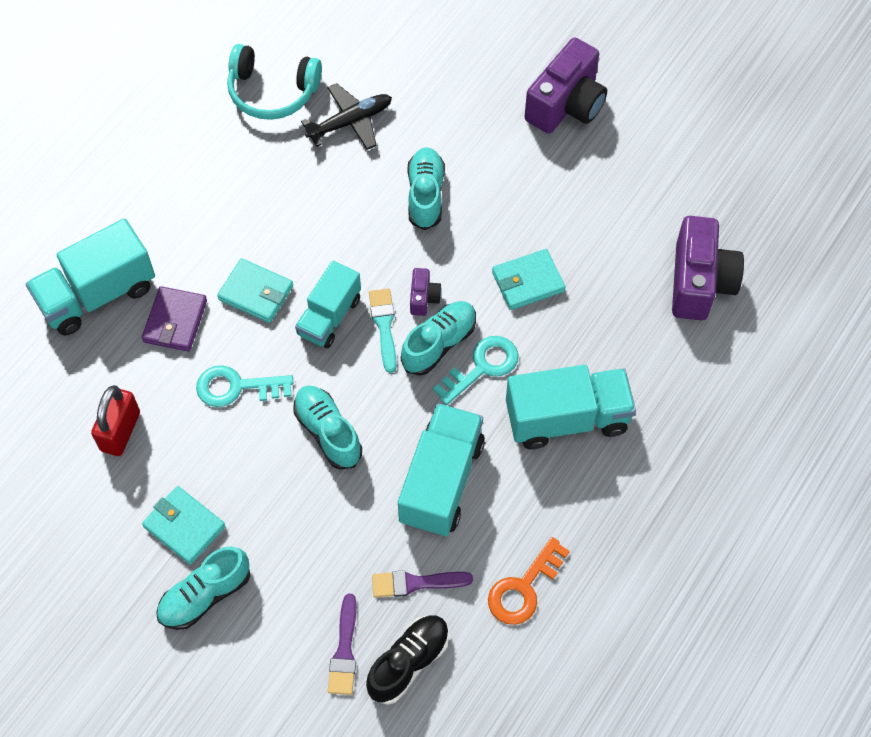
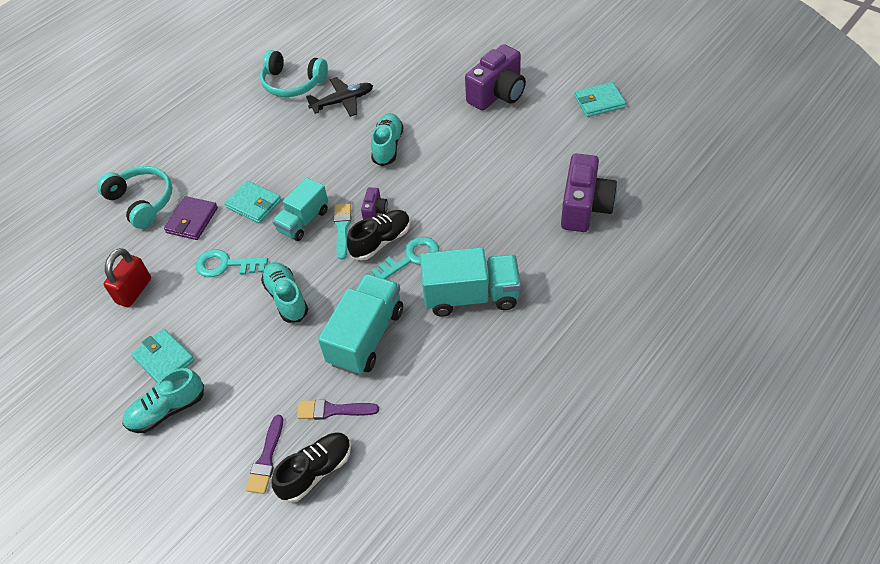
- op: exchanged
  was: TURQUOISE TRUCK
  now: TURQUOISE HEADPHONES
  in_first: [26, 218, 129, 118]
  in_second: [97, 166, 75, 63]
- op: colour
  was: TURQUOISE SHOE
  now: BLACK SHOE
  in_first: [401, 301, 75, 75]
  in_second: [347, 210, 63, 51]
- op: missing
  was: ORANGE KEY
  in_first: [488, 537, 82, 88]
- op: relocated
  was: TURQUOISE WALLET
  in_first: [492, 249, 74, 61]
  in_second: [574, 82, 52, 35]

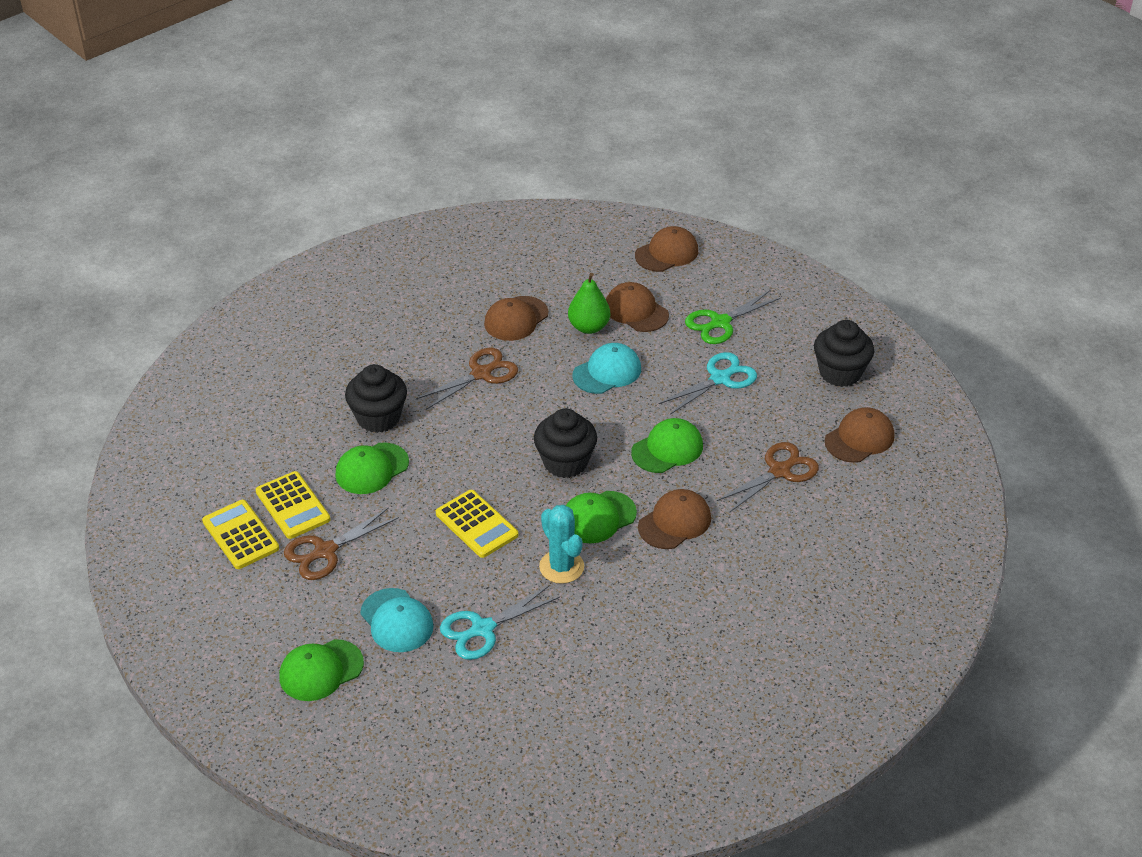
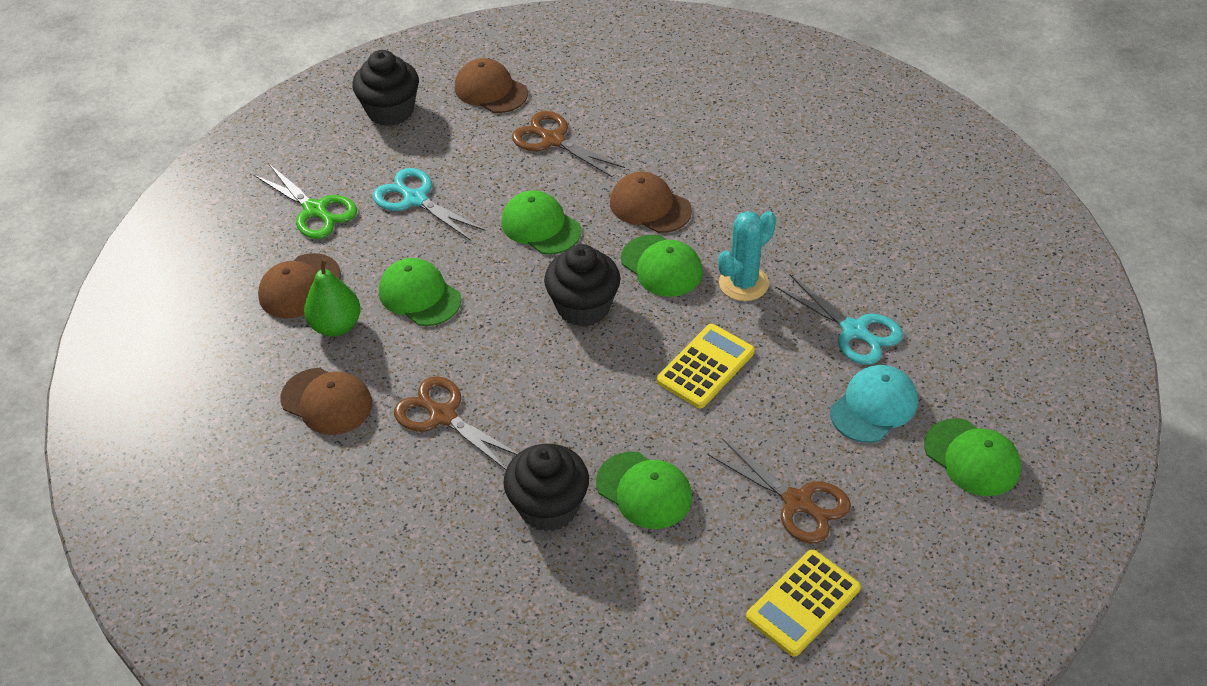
- op: missing
  was: YELLOW CALCULATOR
  in_first: [256, 471, 75, 68]
- op: colour
  was: TURQUOISE CAP
  now: GREEN CAP
  in_first: [572, 343, 69, 51]
  in_second: [379, 258, 82, 68]
- op: missing
  was: BROWN CAP
  in_first: [635, 226, 63, 46]

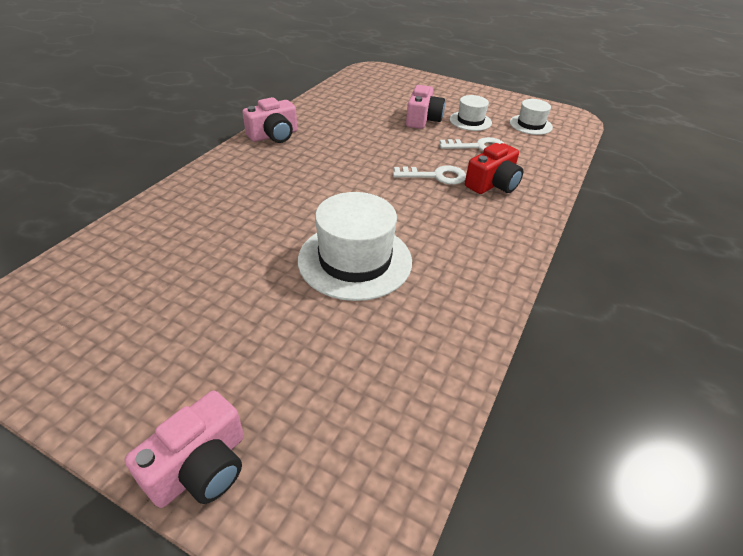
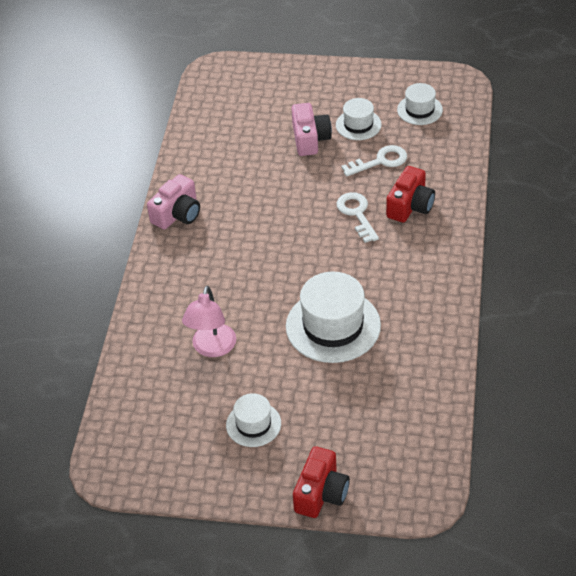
- op: colour
  was: PINK CAMERA
  now: RED CAMERA
  in_first: [124, 391, 120, 117]
  in_second: [293, 446, 57, 72]
- op: spun
  was: WHITE KEY
  in_first: [393, 166, 73, 19]
  in_second: [337, 192, 42, 51]
  clockwise: -90
- op: appeared
  now: PINK LAMP
  in_second: [182, 286, 54, 71]
- op: appeared
  now: WHITE HAT
  in_second: [226, 393, 55, 54]

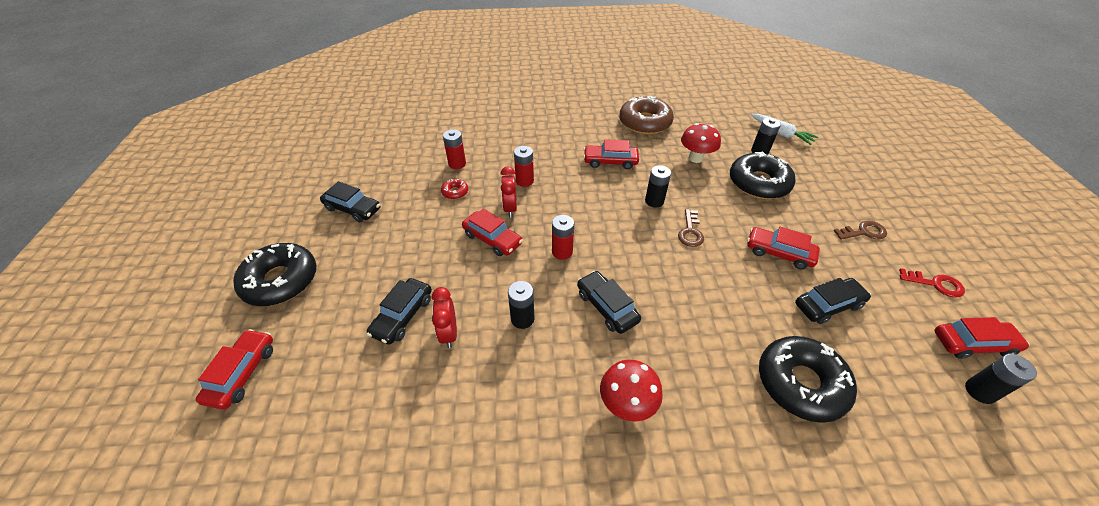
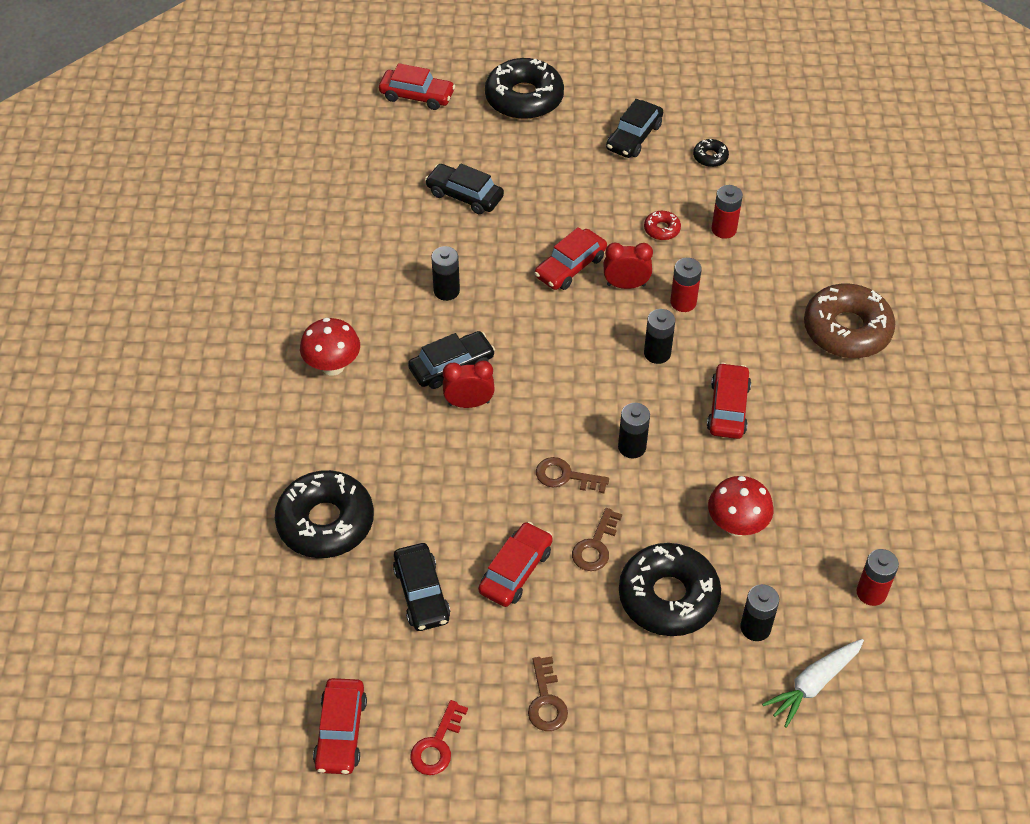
- op: relocated
  was: RED CLOCK
  in_first: [432, 287, 25, 61]
  in_second: [443, 361, 52, 47]
- op: relocated
  was: RED BATTERY
  in_first: [552, 215, 22, 45]
  in_second: [857, 549, 42, 57]
- op: relocated
  was: BROWN DONUT
  in_first: [619, 96, 55, 38]
  in_second: [804, 284, 91, 74]
- op: relocated
  was: BLACK BATTERY
  in_first: [965, 354, 72, 50]
  in_second: [644, 309, 31, 55]
- op: appeared
  now: BROWN KEY
  in_second: [572, 508, 50, 63]
- op: appeared
  now: BLACK DONUT
  in_second: [693, 139, 36, 28]

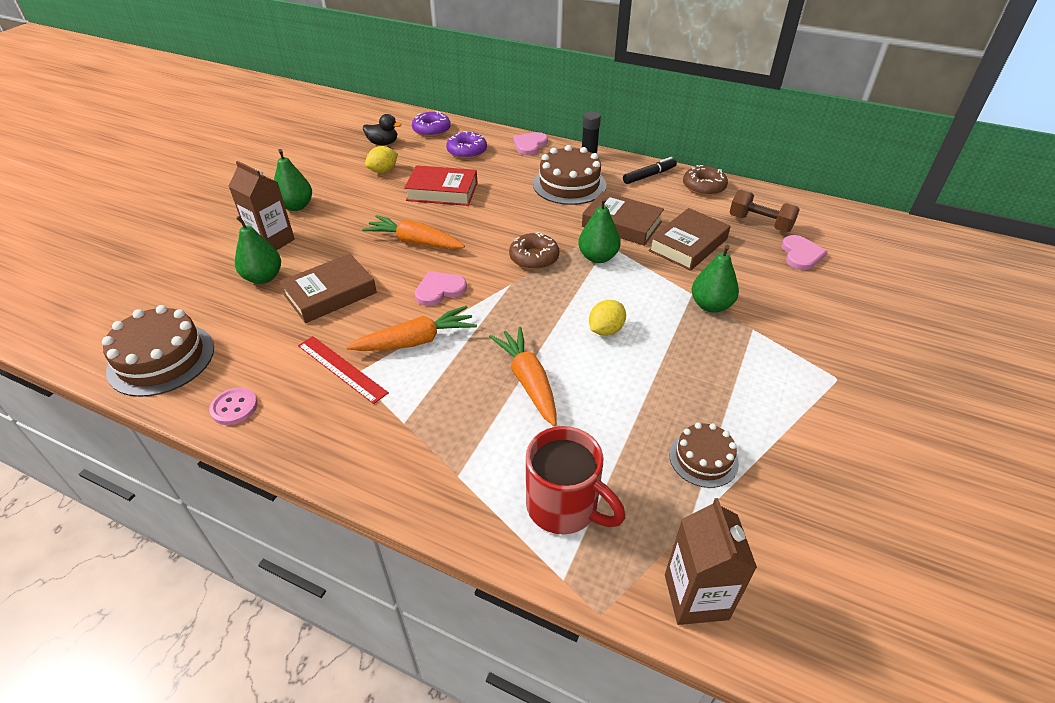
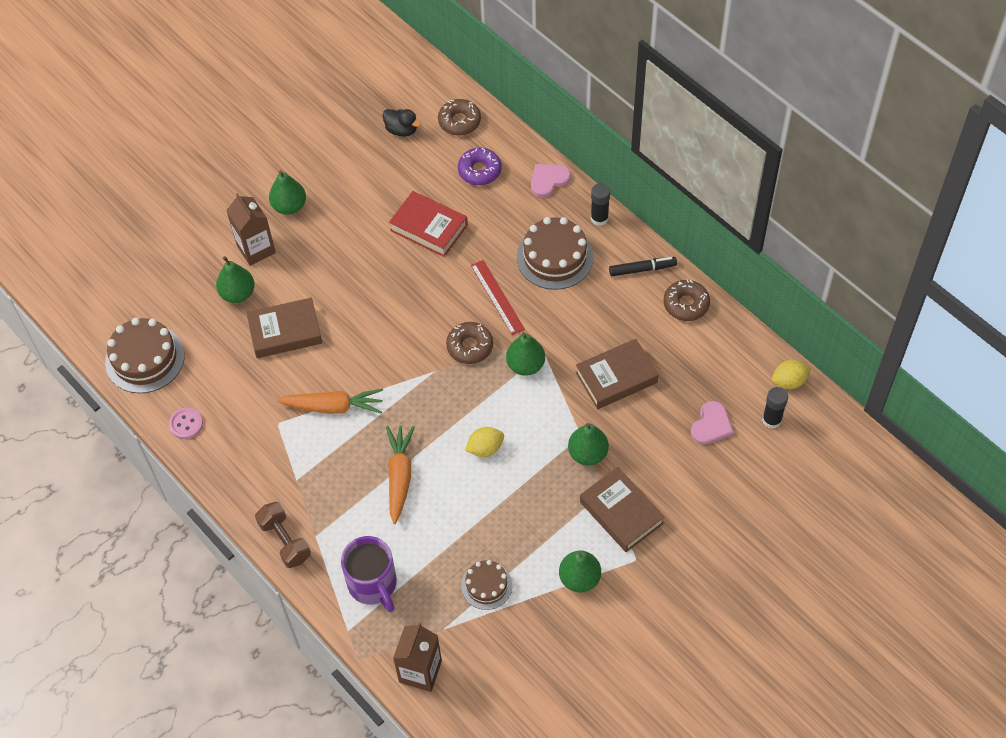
- op: relocated
  was: RED RULER
  in_first: [298, 336, 91, 68]
  in_second: [471, 260, 54, 75]
- op: missing
  was: ORANGE CARROT
  in_first: [362, 215, 103, 34]
- op: relocated
  was: YELLOW LEMON
  in_first: [365, 146, 33, 27]
  in_second: [772, 360, 39, 29]
- op: colour
  was: PURPLE DONUT
  now: BROWN DONUT
  in_first: [412, 111, 39, 26]
  in_second: [438, 99, 43, 37]
- op: missing
  was: PINK HEART
  in_first: [415, 272, 52, 34]
- op: colour
  was: RED MUG
  now: PURPLE MUG
  in_first: [526, 426, 99, 108]
  in_second: [341, 536, 56, 76]
- op: relocated
  was: BROWN BOOK
  in_first: [582, 191, 82, 55]
  in_second: [580, 467, 85, 85]
- op: relocated
  was: BROWN DUMBBELL
  in_first: [729, 190, 71, 42]
  in_second: [255, 502, 56, 66]
- op: appeared
  now: GREEN PEAR
  in_second: [559, 550, 42, 43]
- op: appeared
  now: BLACK GLUE STICK
  in_second: [762, 387, 26, 42]

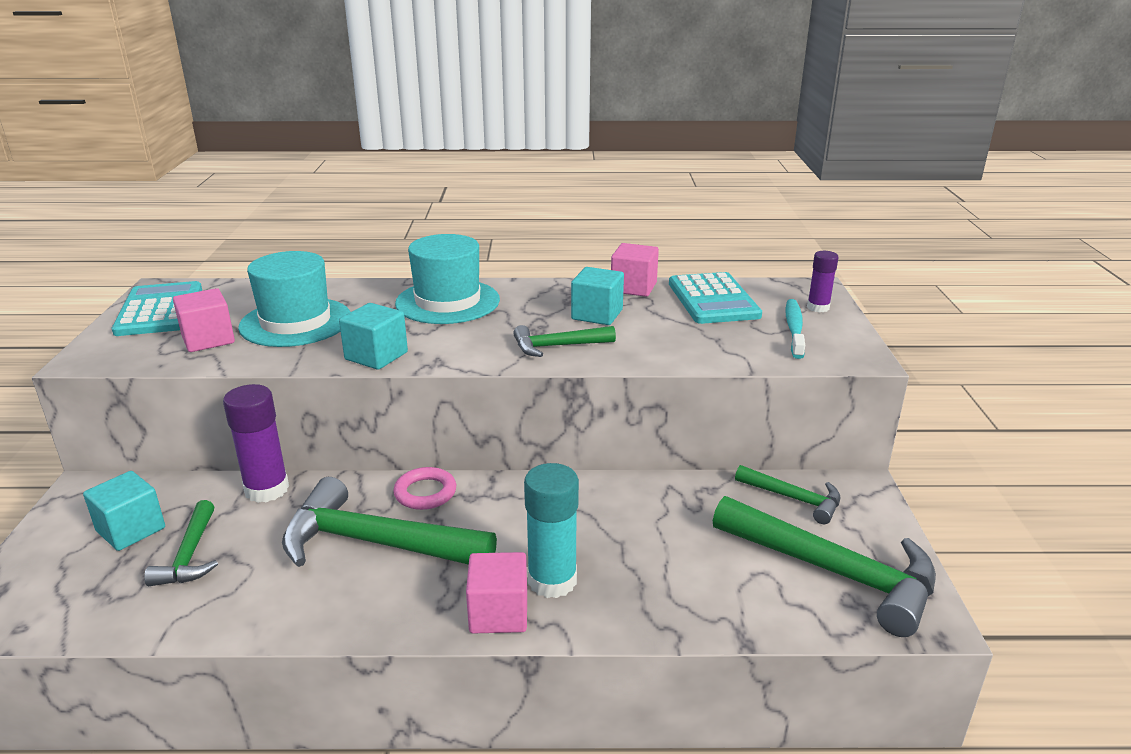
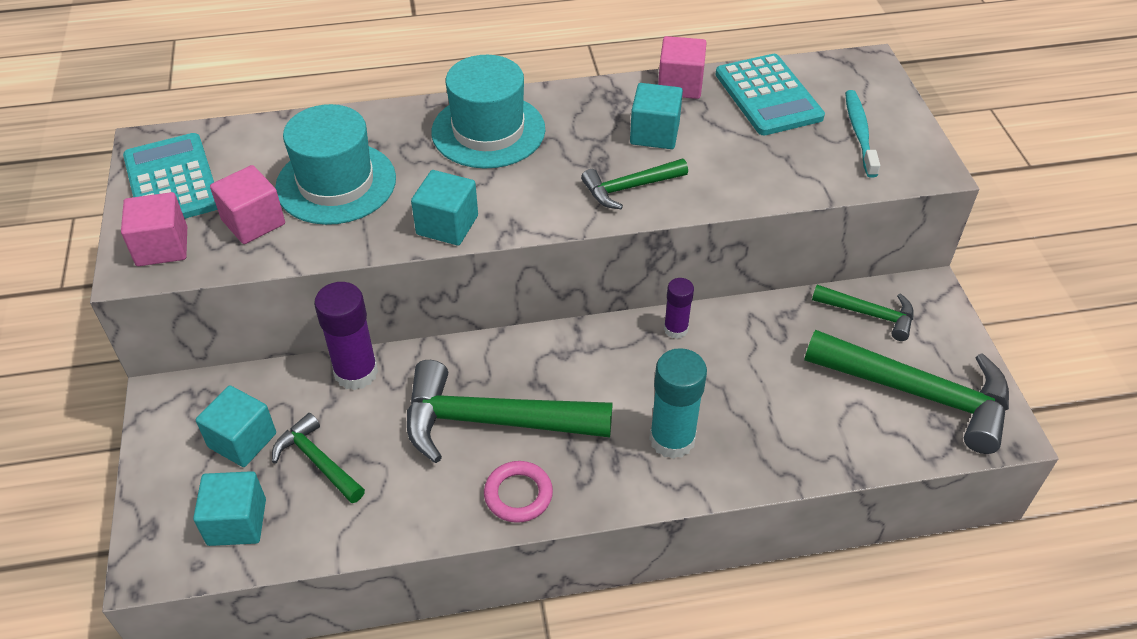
- op: spun
  was: GREEN HAMMER
  in_first: [144, 500, 74, 86]
  in_second: [272, 413, 93, 90]
  clockwise: 150
- op: relocated
  was: PINK RING
  in_first: [393, 467, 63, 43]
  in_second: [484, 461, 69, 62]
- op: relocated
  was: PINK CUBE
  in_first: [466, 552, 61, 81]
  in_second: [121, 192, 66, 74]
- op: relocated
  was: PURPLE GLUE STICK
  in_first: [807, 251, 31, 61]
  in_second: [664, 278, 30, 61]
- op: appeared
  now: TURQUOISE CUBE
  in_second: [193, 471, 73, 75]

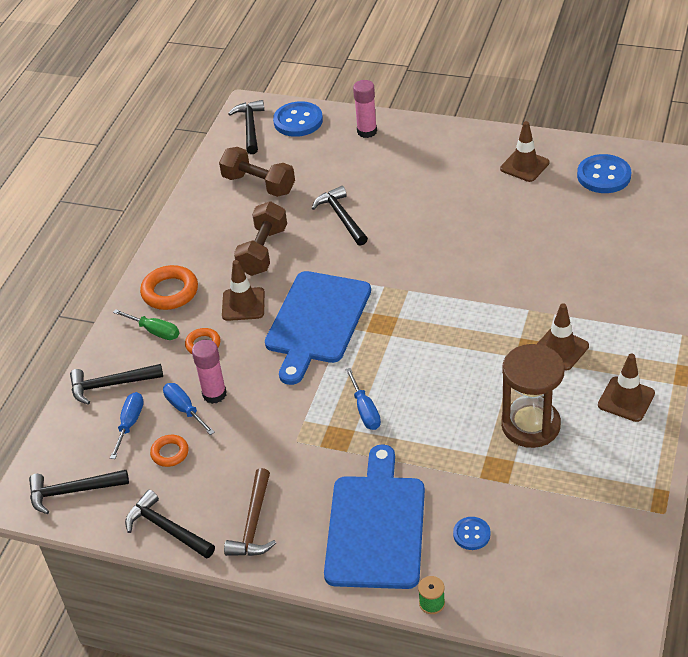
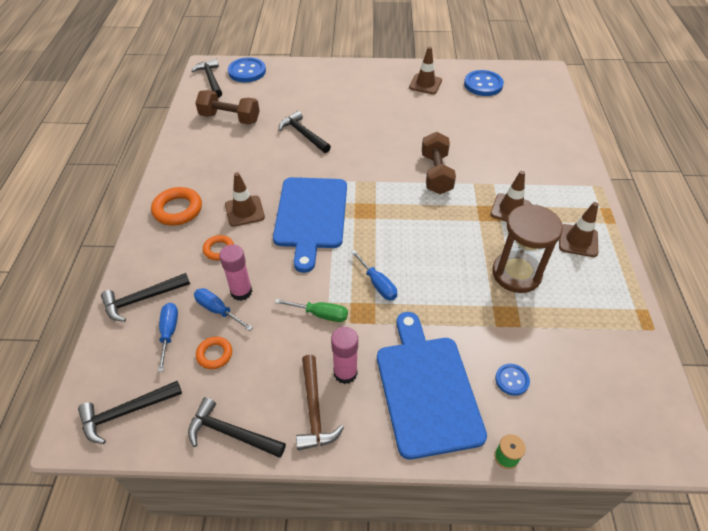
- op: relocated
  was: GREEN SCREWDRIVER
  in_first: [113, 309, 66, 31]
  in_second: [275, 299, 73, 23]
- op: relocated
  was: BROWN DUMBBELL
  in_first: [234, 201, 53, 75]
  in_second: [422, 132, 34, 62]
- op: relocated
  was: PINK GLUE STICK
  in_first: [353, 80, 24, 58]
  in_second: [331, 327, 27, 57]

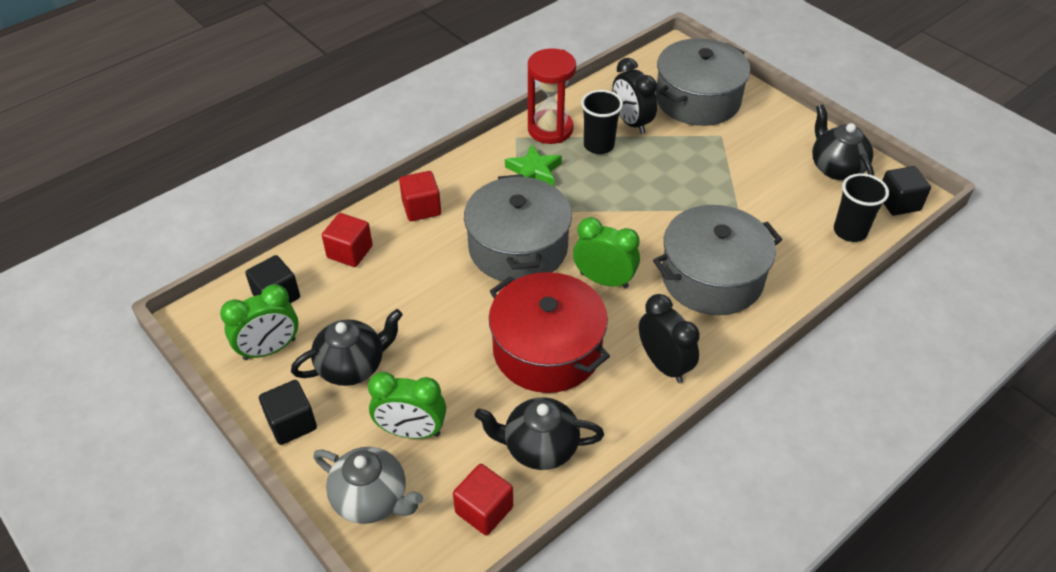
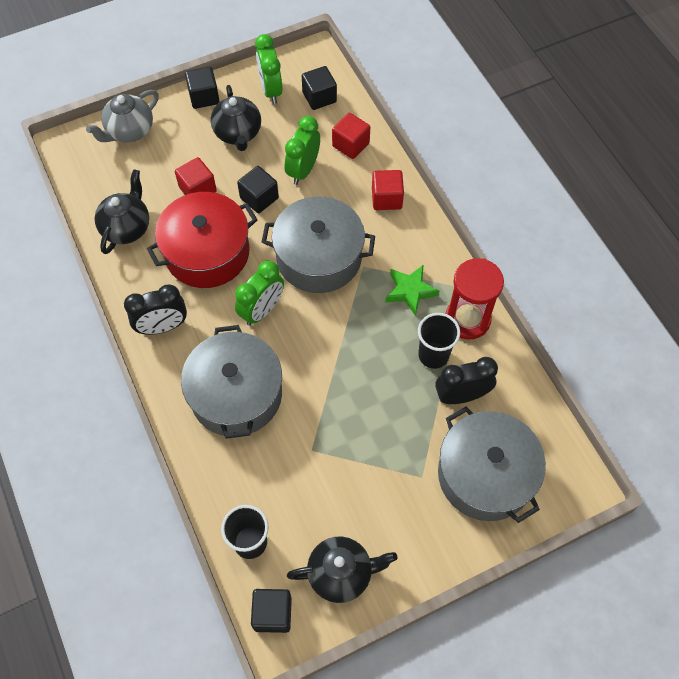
- op: relocated
  was: GREEN CLOCK
  in_first: [368, 372, 78, 67]
  in_second: [285, 116, 35, 69]
- op: relocated
  was: RED CUBE
  in_first: [453, 464, 60, 72]
  in_second: [175, 157, 42, 38]
- op: appeared
  now: BLACK CUBE
  in_second: [237, 166, 42, 47]

